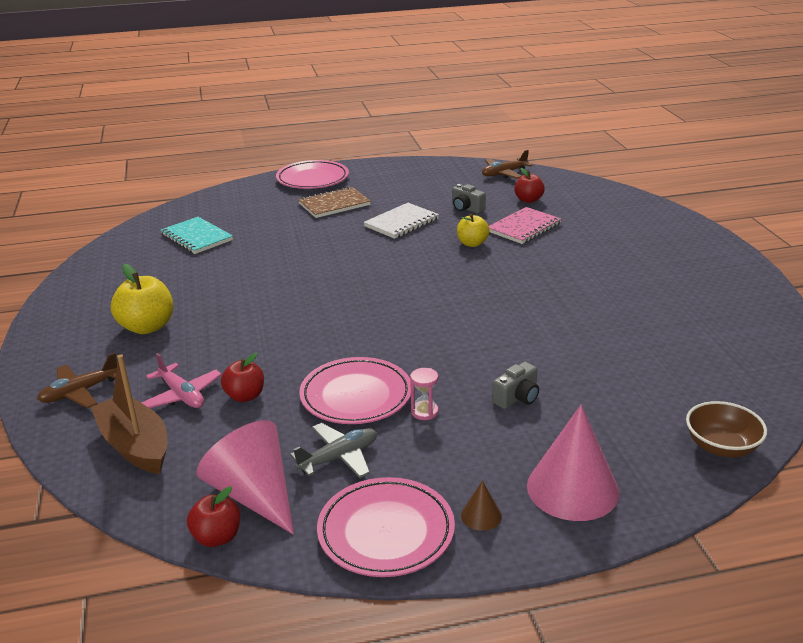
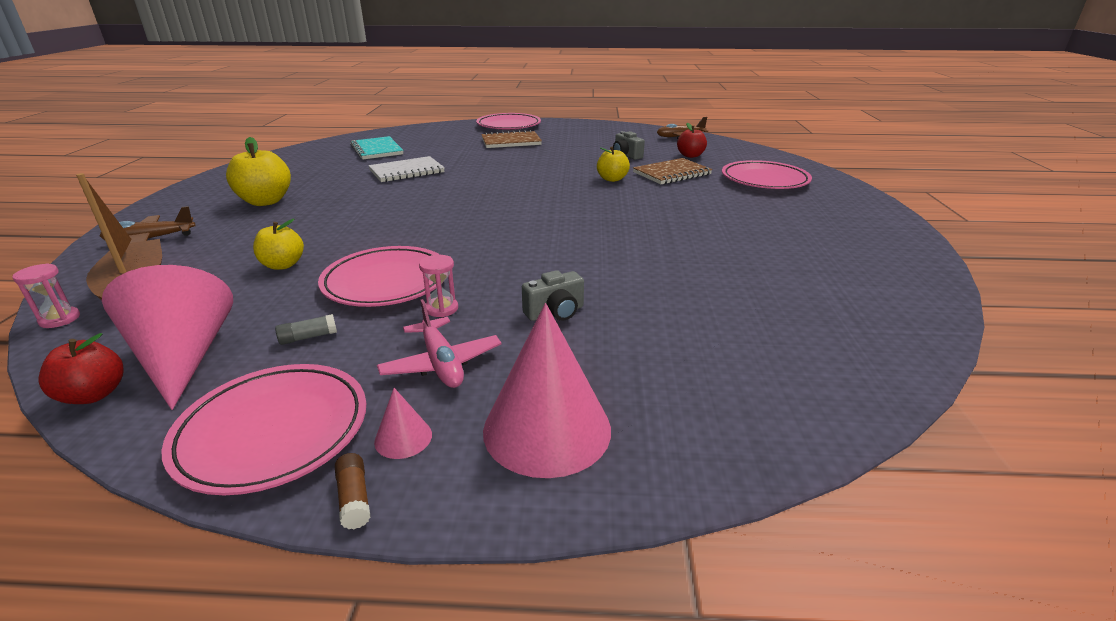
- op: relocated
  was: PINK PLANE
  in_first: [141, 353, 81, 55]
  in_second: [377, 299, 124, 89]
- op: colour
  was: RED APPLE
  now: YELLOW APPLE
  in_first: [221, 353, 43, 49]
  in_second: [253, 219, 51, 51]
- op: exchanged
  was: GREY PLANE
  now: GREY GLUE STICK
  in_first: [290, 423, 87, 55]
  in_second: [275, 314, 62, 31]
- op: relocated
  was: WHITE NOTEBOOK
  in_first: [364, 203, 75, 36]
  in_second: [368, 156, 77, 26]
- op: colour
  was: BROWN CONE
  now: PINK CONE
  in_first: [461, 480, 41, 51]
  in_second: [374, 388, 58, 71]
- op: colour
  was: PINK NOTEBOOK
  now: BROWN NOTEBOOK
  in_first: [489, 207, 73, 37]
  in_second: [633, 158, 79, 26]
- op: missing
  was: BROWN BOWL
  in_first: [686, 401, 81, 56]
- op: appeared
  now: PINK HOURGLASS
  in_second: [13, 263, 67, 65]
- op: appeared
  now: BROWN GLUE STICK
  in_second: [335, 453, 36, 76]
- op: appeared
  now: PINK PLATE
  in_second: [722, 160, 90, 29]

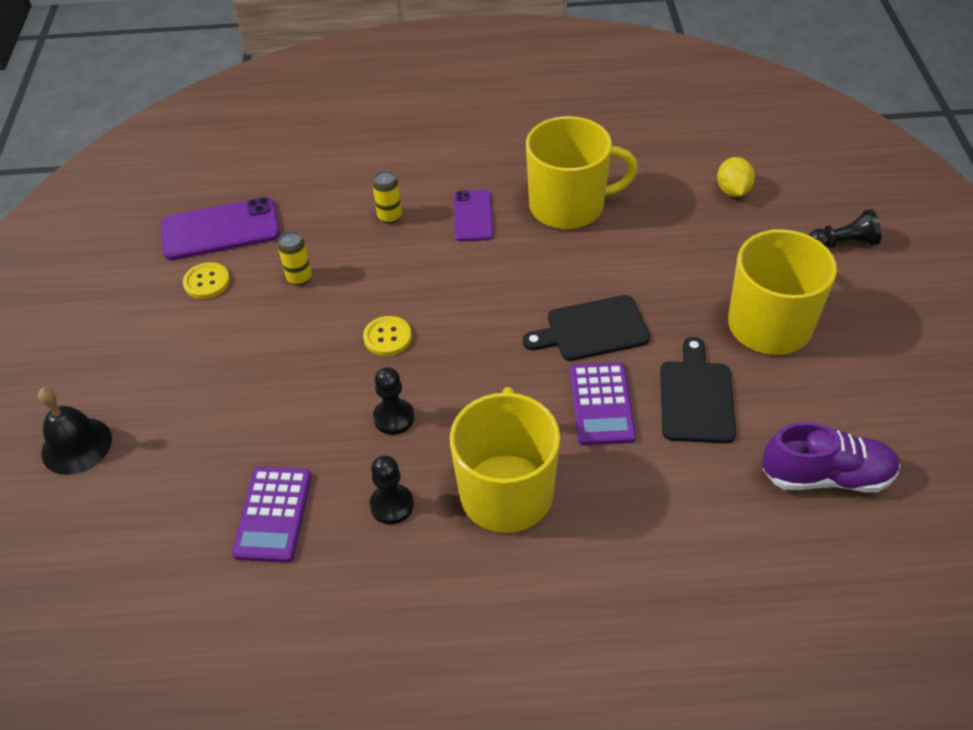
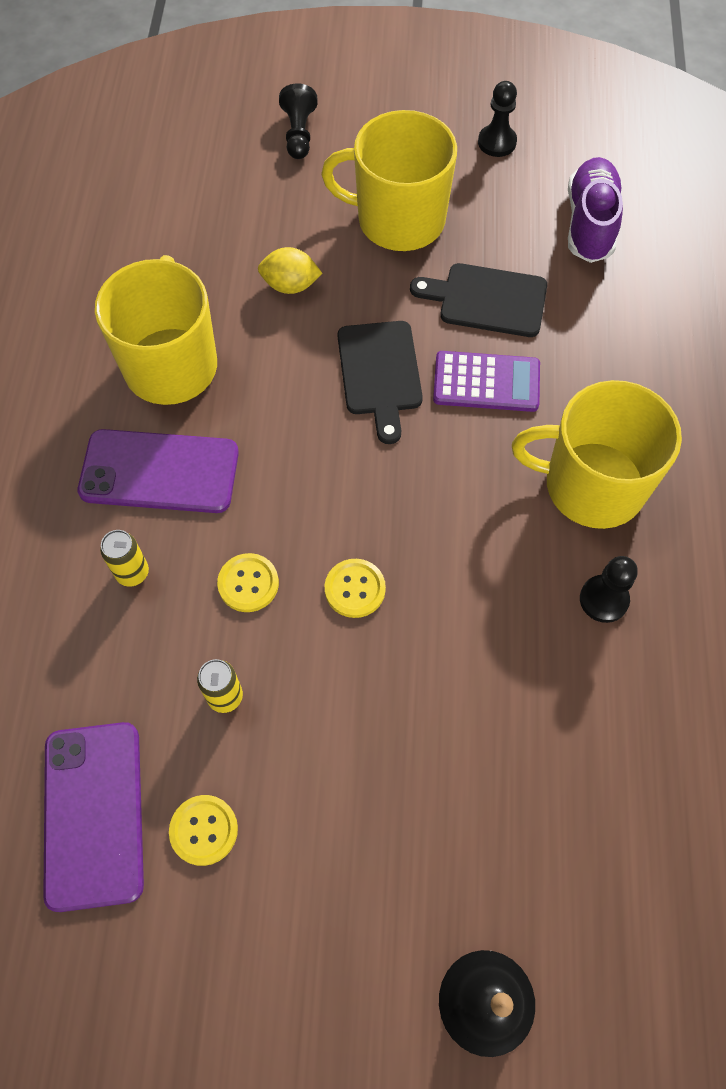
- op: missing
  was: PURPLE CALCULATOR
  in_first: [232, 467, 80, 96]
- op: relocated
  was: BLACK PAWN
  in_first: [373, 367, 41, 68]
  in_second: [478, 81, 39, 76]
- op: size
  was: PURPLE PHONE
  in_first: [454, 190, 39, 51]
  in_second: [78, 429, 161, 84]
  ratio: 1.61
- op: relocated
  was: YELLOW LEMON
  in_first: [717, 157, 38, 40]
  in_second: [258, 247, 64, 47]
- op: appeared
  now: YELLOW BUTTON
  in_second: [217, 553, 62, 59]

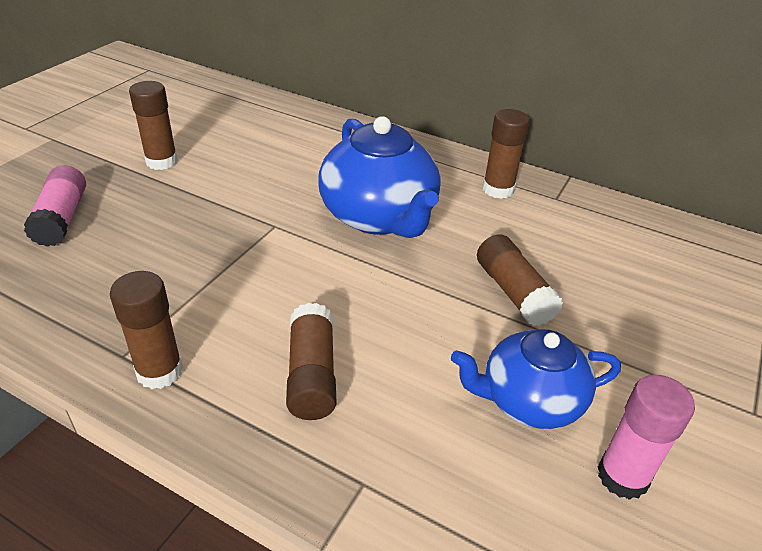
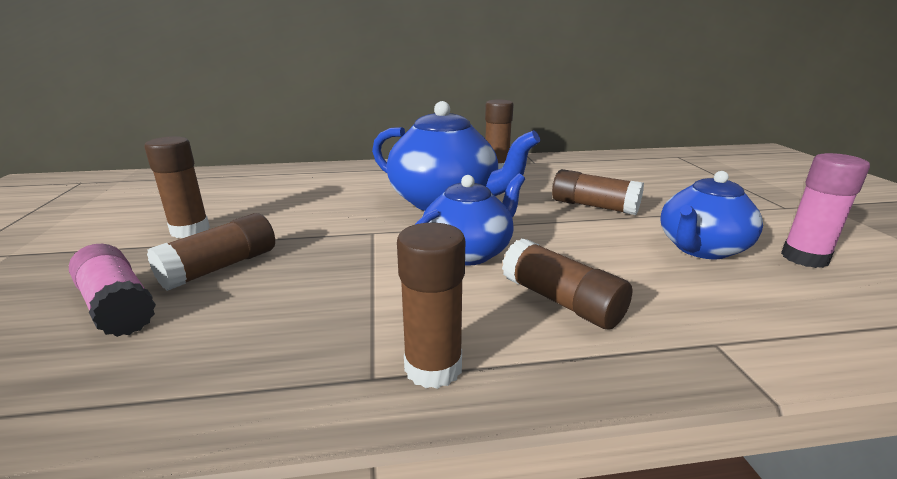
- op: appeared
  now: BROWN GLUE STICK
  in_second: [147, 213, 128, 78]
- op: appeared
  now: BLUE TEAPOT
  in_second: [415, 174, 110, 92]

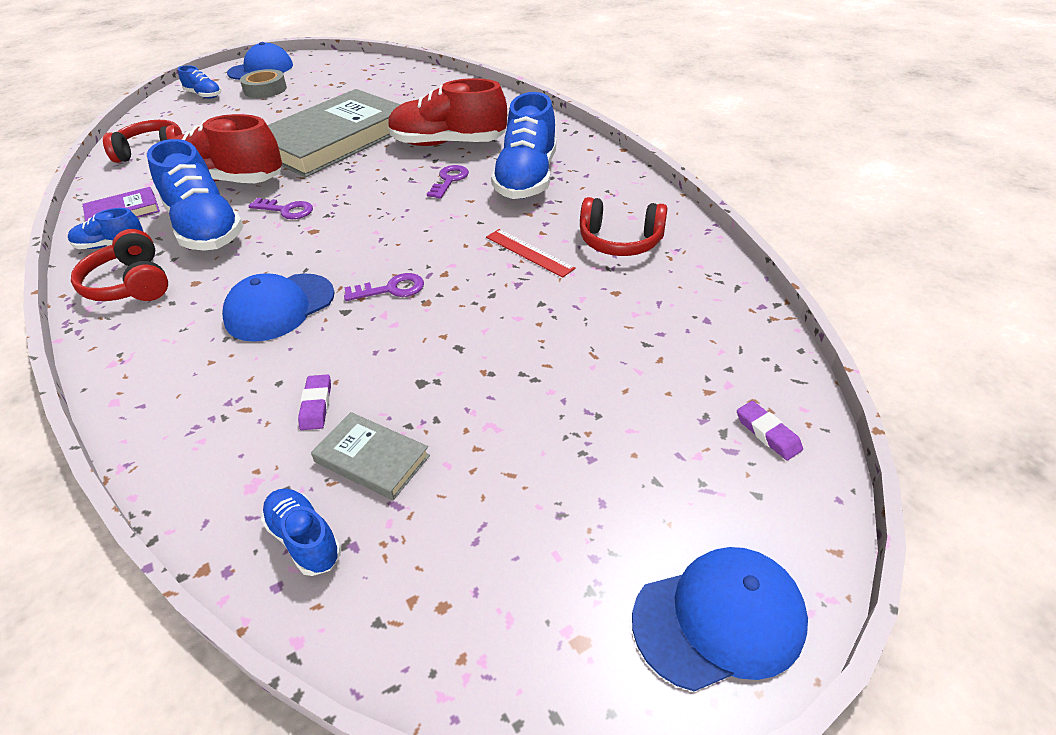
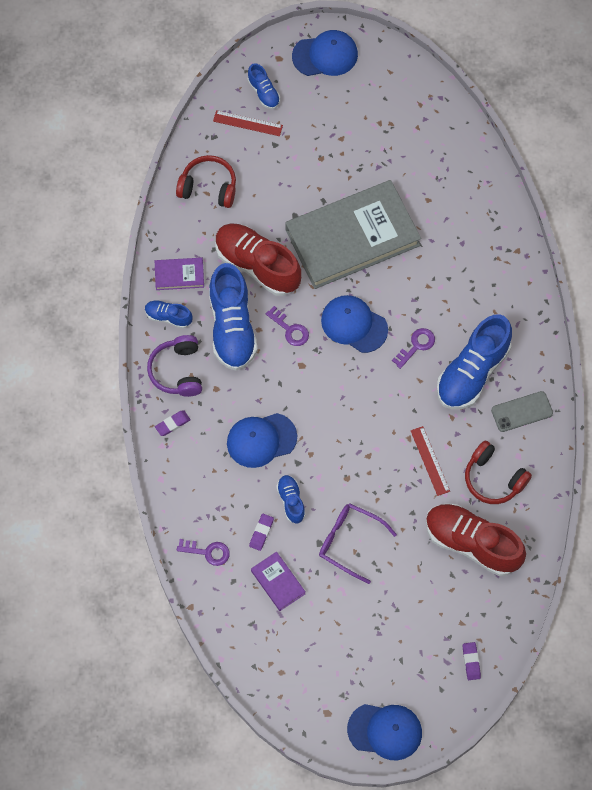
- op: colour
  was: RED HEADPHONES
  now: PURPLE HEADPHONES
  in_first: [71, 229, 97, 72]
  in_second: [147, 335, 55, 62]
- op: missing
  was: GREY TAPE
  in_first: [240, 69, 47, 29]
- op: relocated
  was: BLUE SHOE
  in_first: [261, 489, 80, 87]
  in_second: [276, 475, 30, 48]
- op: colour
  was: GREY BOOK
  now: PURPLE BOOK
  in_first: [311, 412, 119, 88]
  in_second: [251, 552, 55, 59]
- op: relocated
  was: PURPLE KEY
  in_first: [344, 273, 80, 28]
  in_second: [177, 539, 53, 27]
- op: relocated
  was: RED SHOE
  in_first: [388, 78, 119, 68]
  in_second: [426, 504, 100, 72]
- op: appeared
  now: PURPLE ERASER
  in_second: [155, 410, 36, 26]
- op: appeared
  now: RED RULER
  in_second: [213, 110, 70, 26]
- op: appeared
  now: PURPLE GLASSES
  in_second: [319, 503, 78, 81]
- op: appeared
  now: BLUE CAP
  in_second: [321, 295, 67, 58]
- op: appeared
  now: GREY PHONE
  in_second: [491, 391, 62, 41]

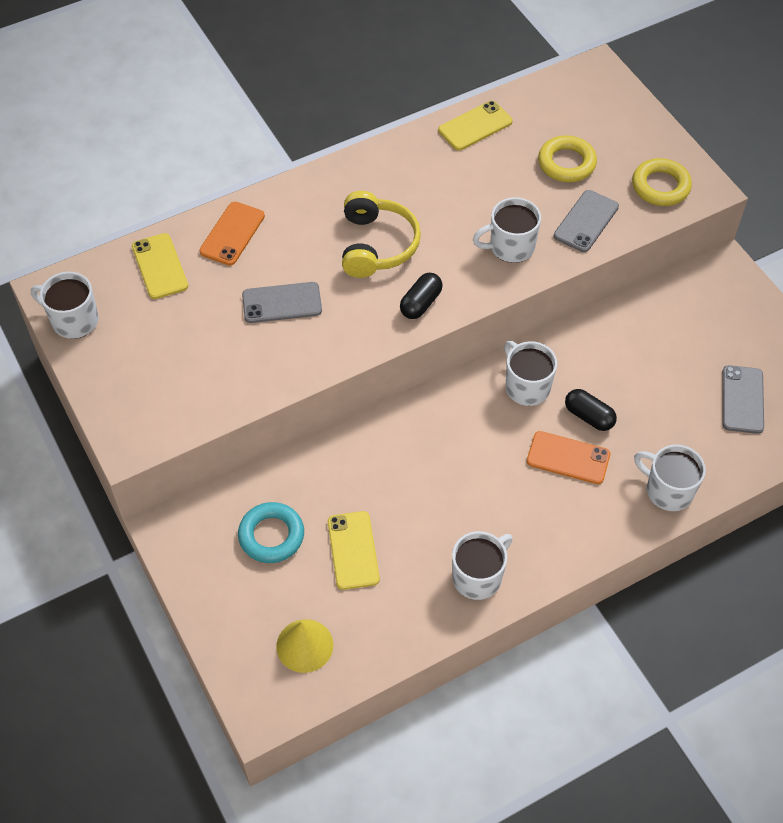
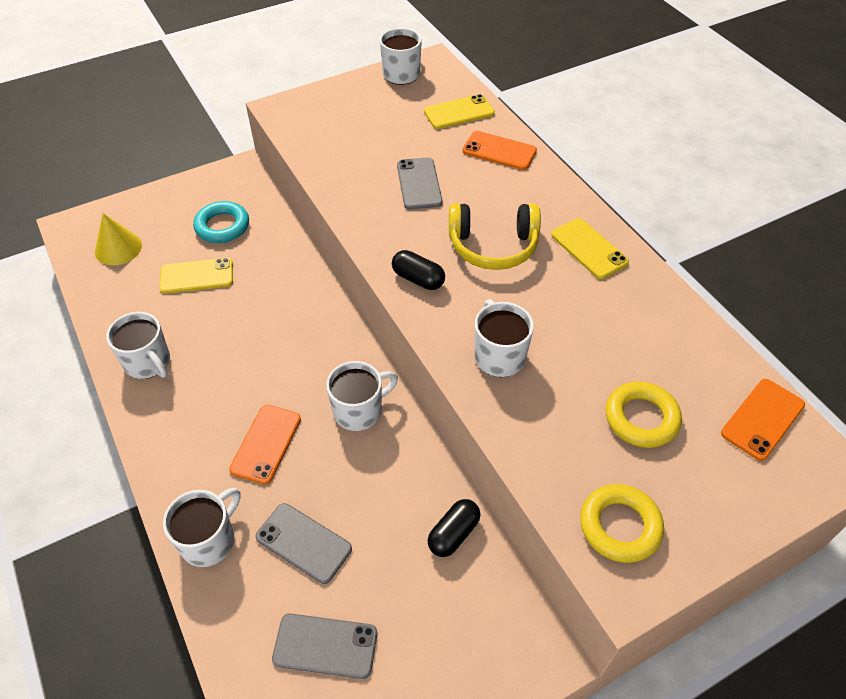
- op: relocated
  was: YELLOW PHONE
  in_first: [438, 101, 74, 49]
  in_second: [551, 218, 78, 61]
- op: relocated
  was: GREY PHONE
  in_first: [554, 190, 65, 62]
  in_second: [255, 503, 97, 81]
- op: relocated
  was: BLACK CAPSULE
  in_first: [565, 389, 52, 42]
  in_second: [428, 499, 52, 58]
- op: appeared
  now: ORANGE PHONE
  in_second: [721, 379, 84, 82]

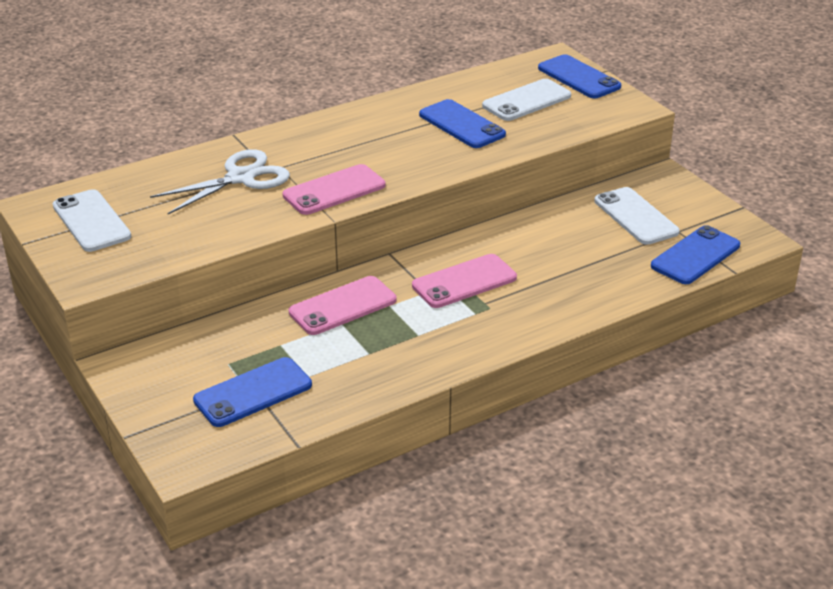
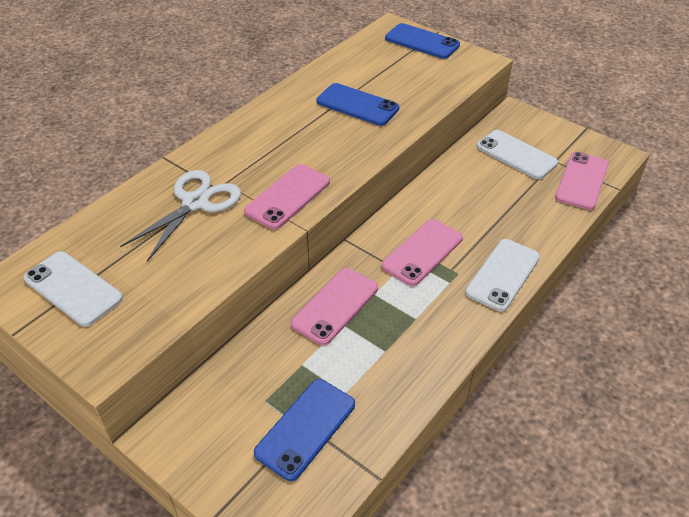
- op: relocated
  was: WHITE PHONE
  in_first: [482, 79, 89, 42]
  in_second: [465, 239, 75, 73]
- op: colour
  was: BLUE PHONE
  now: PINK PHONE
  in_first: [651, 225, 89, 59]
  in_second: [555, 152, 54, 58]

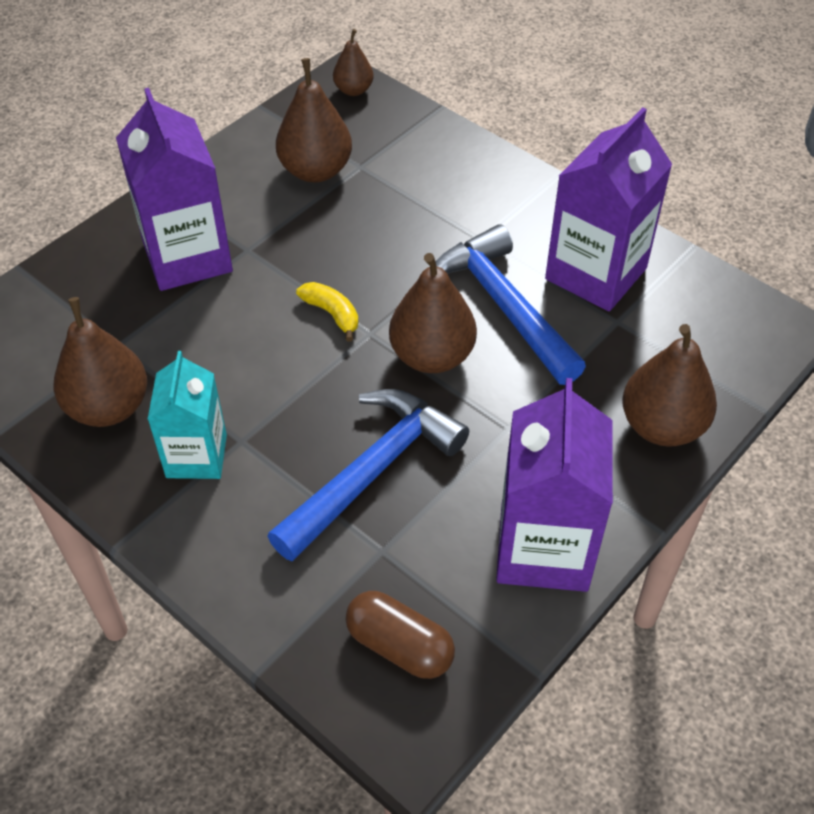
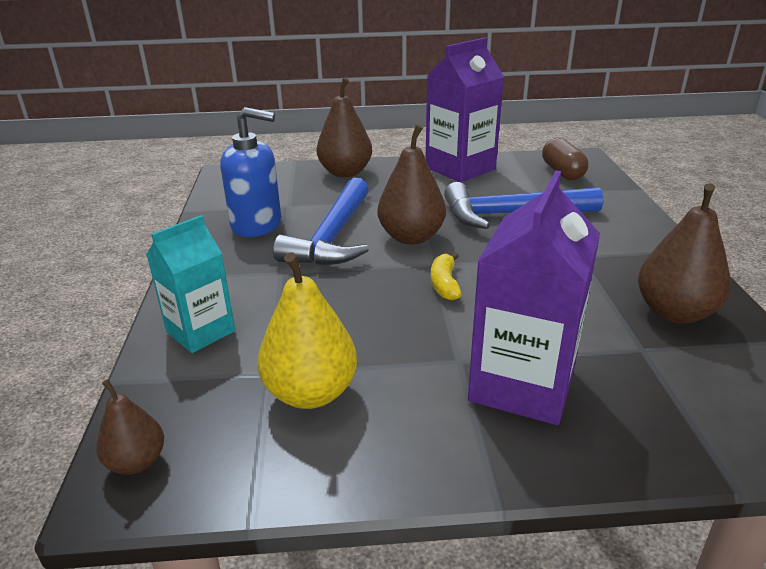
- op: relocated
  was: TURQUOISE CARTON
  in_first: [148, 351, 79, 128]
  in_second: [146, 215, 89, 138]
- op: colour
  was: BROWN PEAR
  now: YELLOW PEAR
  in_first: [276, 58, 76, 124]
  in_second: [257, 252, 100, 157]
- op: exchanged
  was: PURPLE CARTON
  now: BLUE SOAP DISPENSER
  in_first: [545, 107, 128, 205]
  in_second: [220, 107, 61, 130]

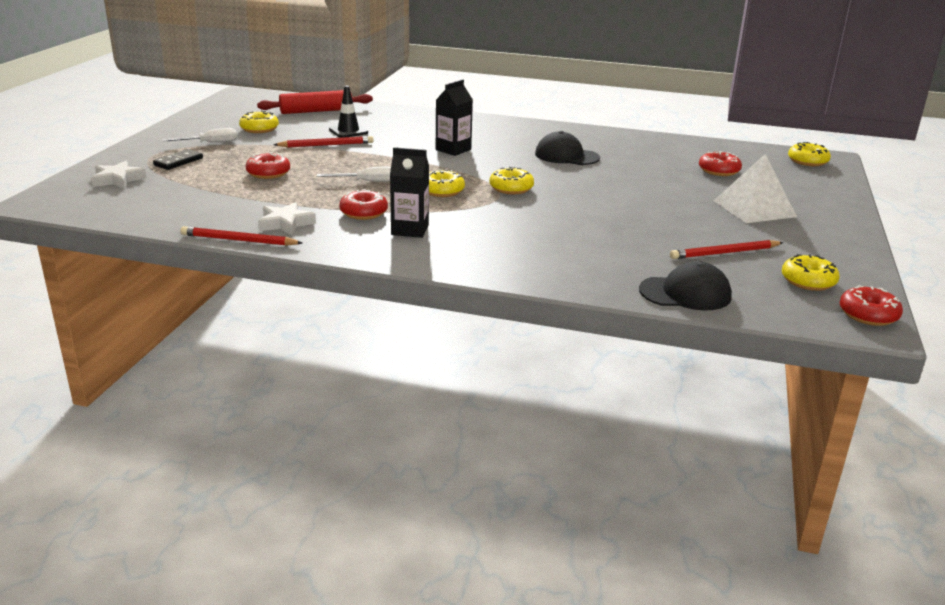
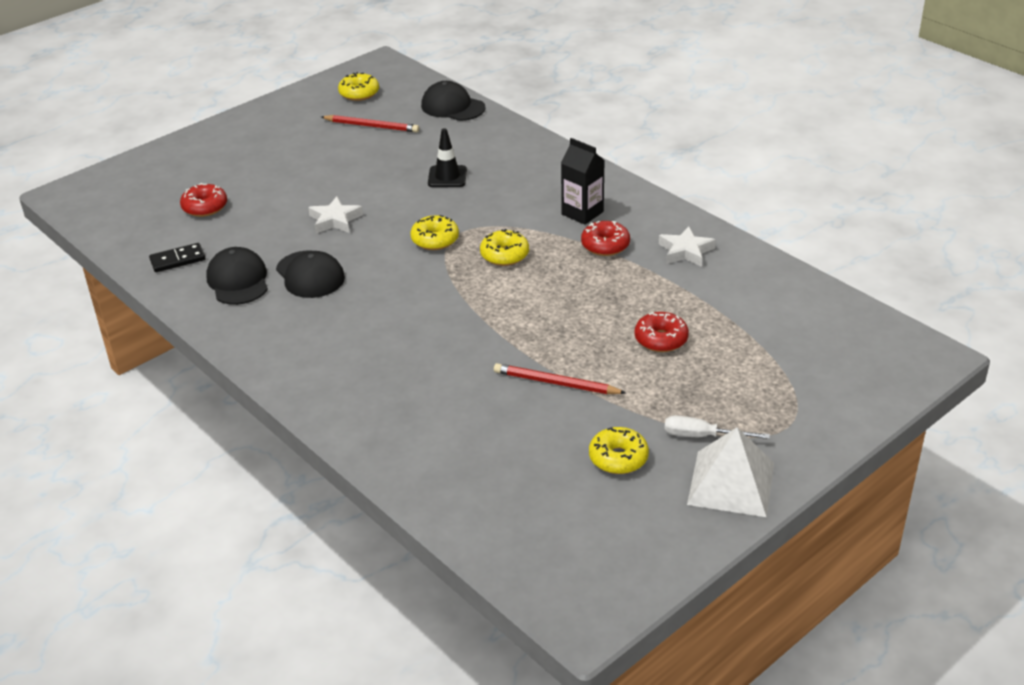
- op: relocated
  was: WHITE STAR
  in_first: [91, 161, 55, 28]
  in_second: [308, 197, 55, 36]
- op: relocated
  was: BLACK DOMINO
  in_first: [153, 149, 50, 21]
  in_second: [149, 243, 56, 29]
- op: missing
  was: RED PENCIL
  in_first: [180, 226, 123, 20]
- op: missing
  was: RED ROLLING PIN
  in_first: [257, 90, 116, 24]
- op: missing
  was: WHITE SCREWDRIVER
  in_first: [317, 167, 74, 15]
- op: relocated
  was: BLACK TRAFFIC CONE
  in_first: [329, 86, 39, 52]
  in_second: [428, 128, 39, 59]
- op: missing
  was: BLACK CARTON
  in_first: [436, 79, 37, 77]
- op: relocated
  was: WHITE PYRAMID
  in_first: [714, 154, 83, 69]
  in_second: [687, 427, 87, 90]
- op: missing
  was: YELLOW DONUT
  in_first: [788, 142, 43, 24]
- op: missing
  was: RED DONUT
  in_first: [840, 285, 63, 41]
- op: appeared
  now: BLACK CAP
  in_second: [206, 247, 62, 58]

